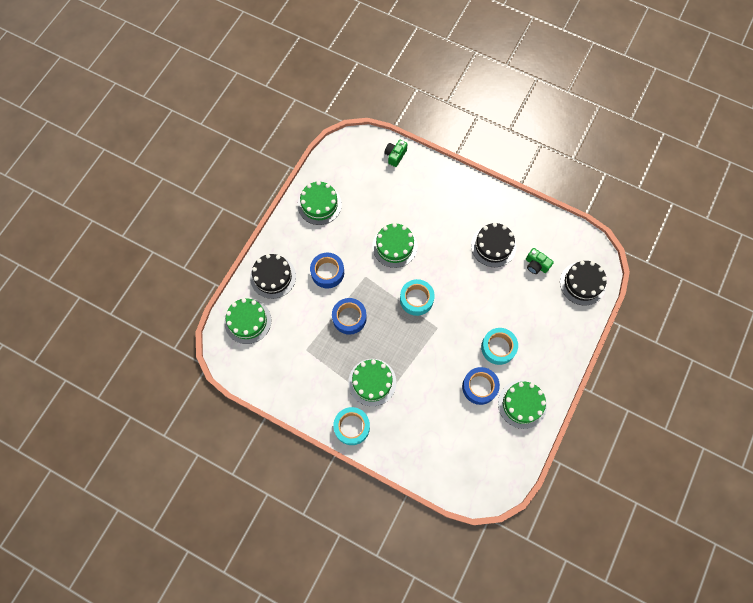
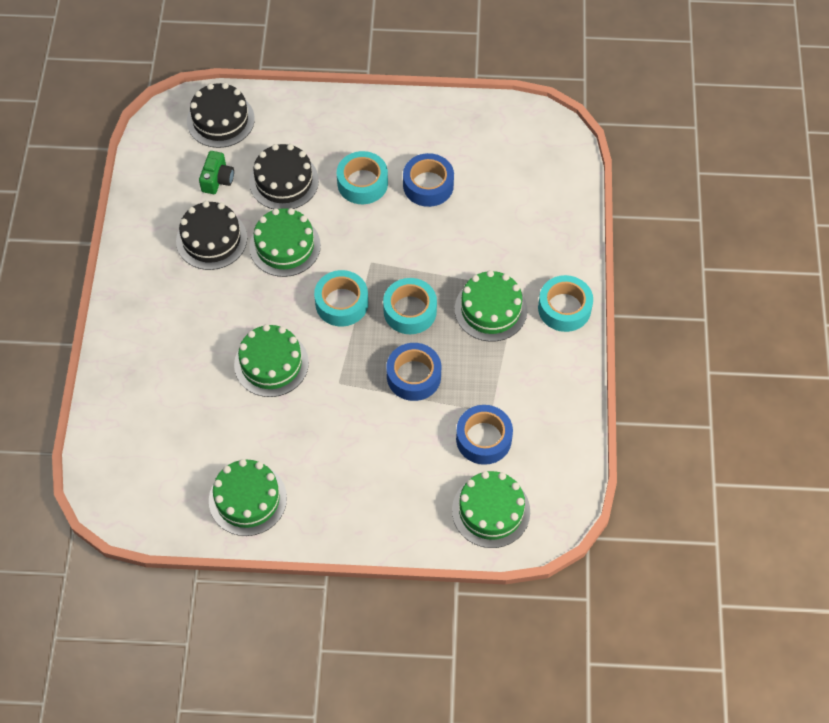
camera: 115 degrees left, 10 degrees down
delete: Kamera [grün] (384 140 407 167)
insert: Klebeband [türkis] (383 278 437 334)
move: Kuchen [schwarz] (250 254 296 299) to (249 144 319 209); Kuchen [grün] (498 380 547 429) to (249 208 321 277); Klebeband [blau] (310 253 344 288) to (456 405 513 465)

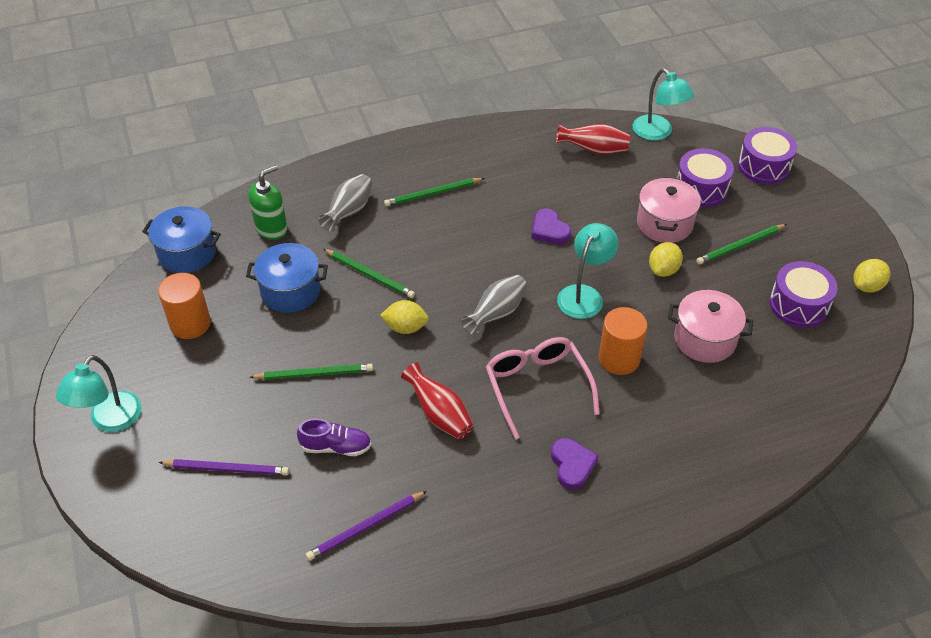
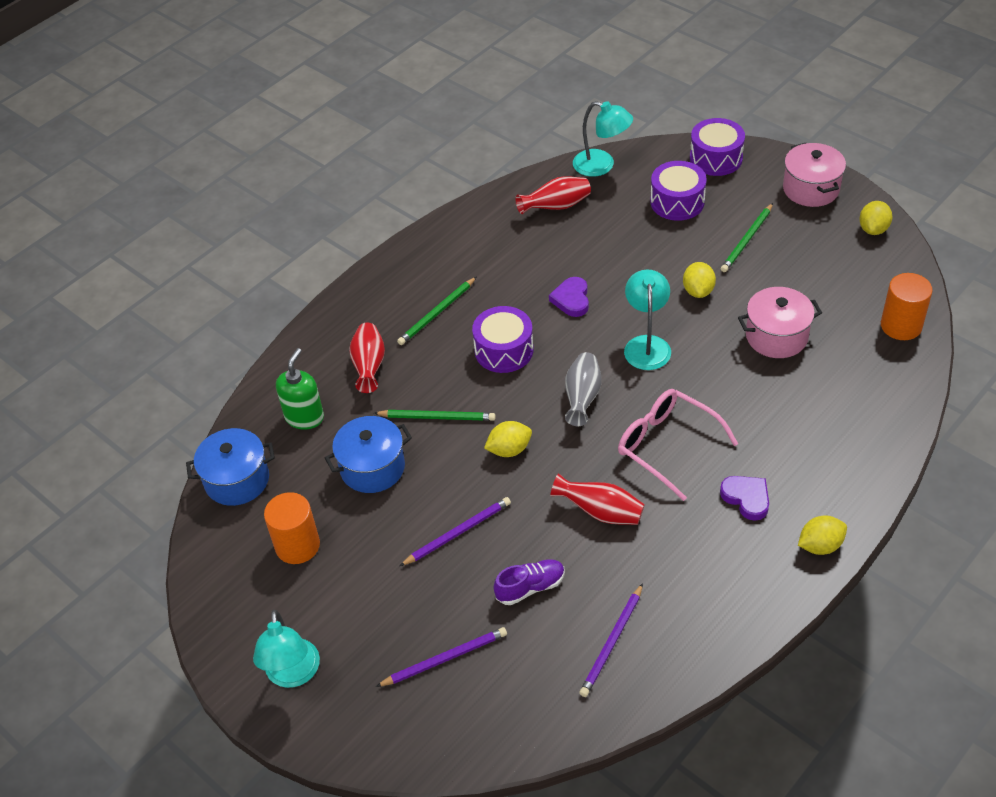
camera: 25 degrees left, 0 degrees up
insert: Zitrone [gelb] (798 516 847 555)
move: Trommel [lila] (769 261 838 328) to (472 306 533 373); Kochtopf [rosa] (637 177 701 243) to (783 143 846 207); Vollzylinder [orange] (598 307 647 375) to (881 273 933 340)
recolor: Vase [grau] (319 174 372 231) to Vase [rot] (349 322 385 393); Bleistift [grün] (250 364 373 380) to Bleistift [lila] (400 497 511 566)
rotate: Herz [lila] (531 209 571 244) = (549 277 589 317) 60 degrees clockwise

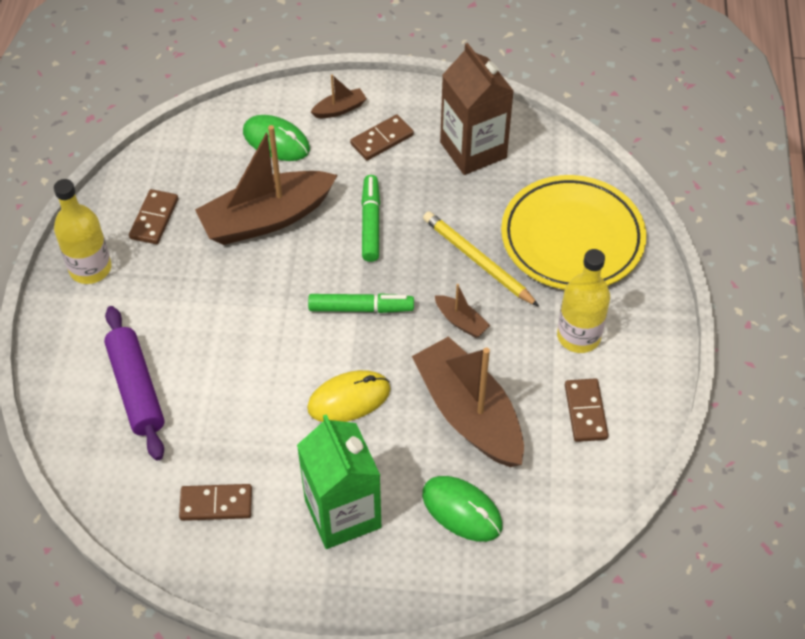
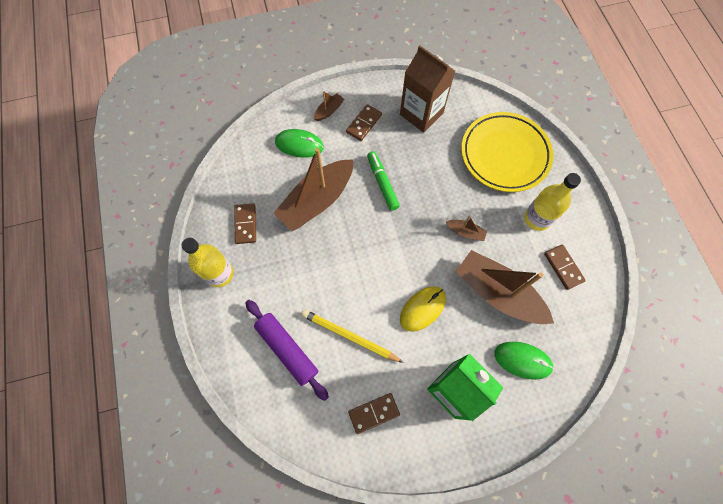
camera: 20 degrees left, 15 degrees up
delete: Filzstift [grün] (308 293 414 313)
move: Bleistift [gelb] (423 211 539 307) to (302 310 404 363)

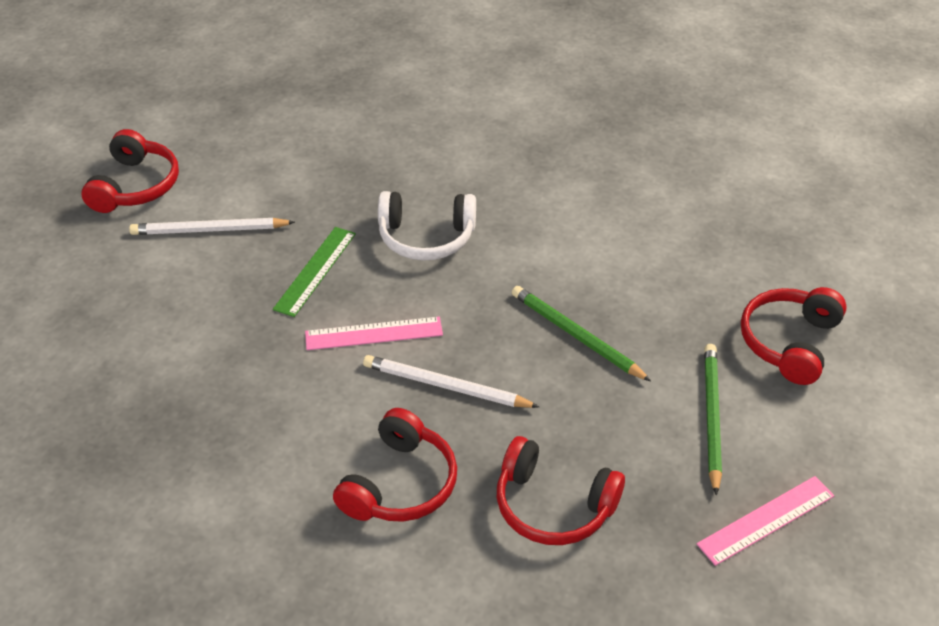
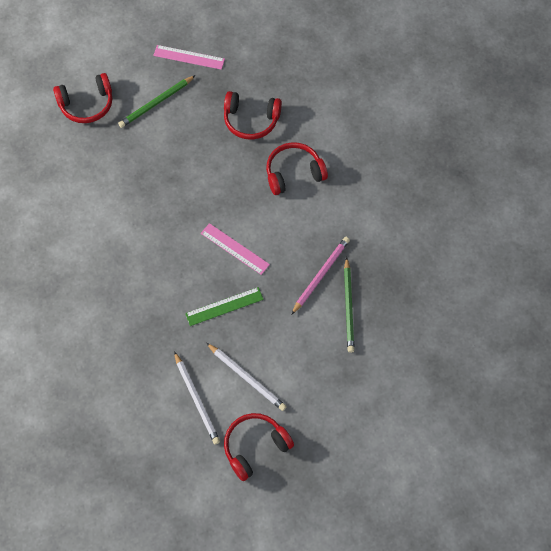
camera: 135 degrees left, 20 degrees up
delete: Kopfhörer [weiß] (378 191 476 261)
insert: Bleistift [rosa] (291 237 350 315)
move: Bleistift [weiß] (363 355 539 408) to (174 351 220 445); Bleistift [grün] (512 286 651 381) to (344 257 355 353)
rotate: Kopfhörer [rot] (497 436 625 545) = (224 91 282 140) 120 degrees clockwise

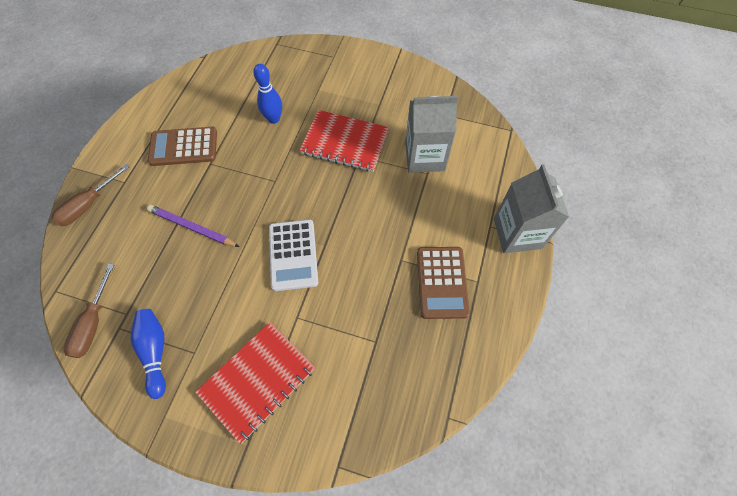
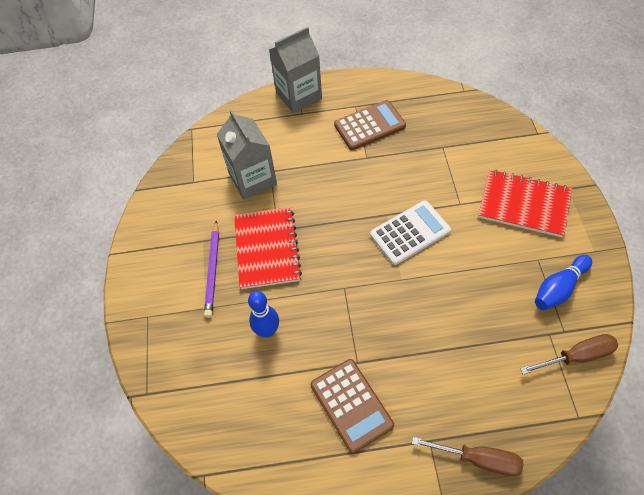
camera: 110 degrees left, 5 degrees down
move: Bleistift [lila] (147 205 240 247) to (204 220 219 318)

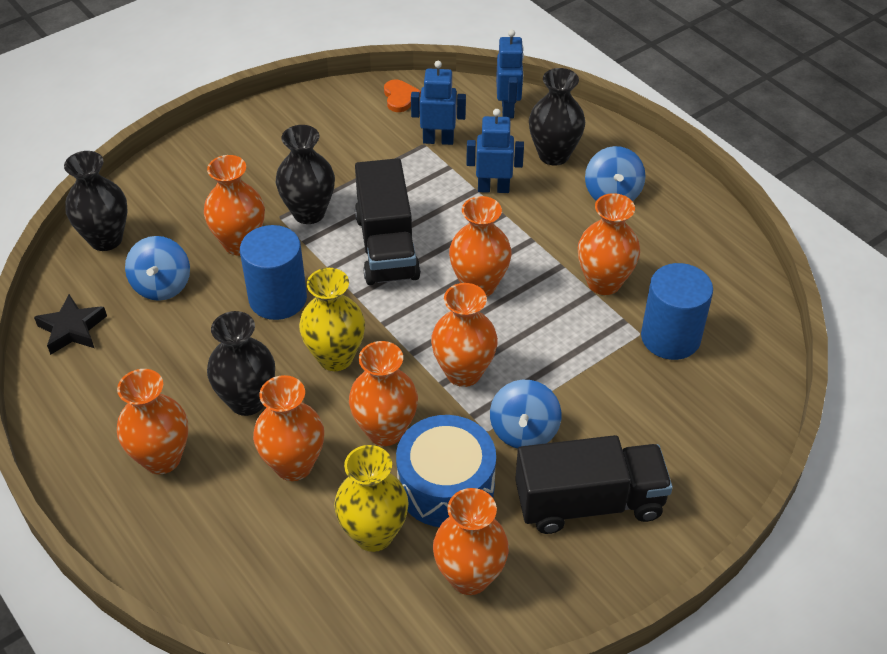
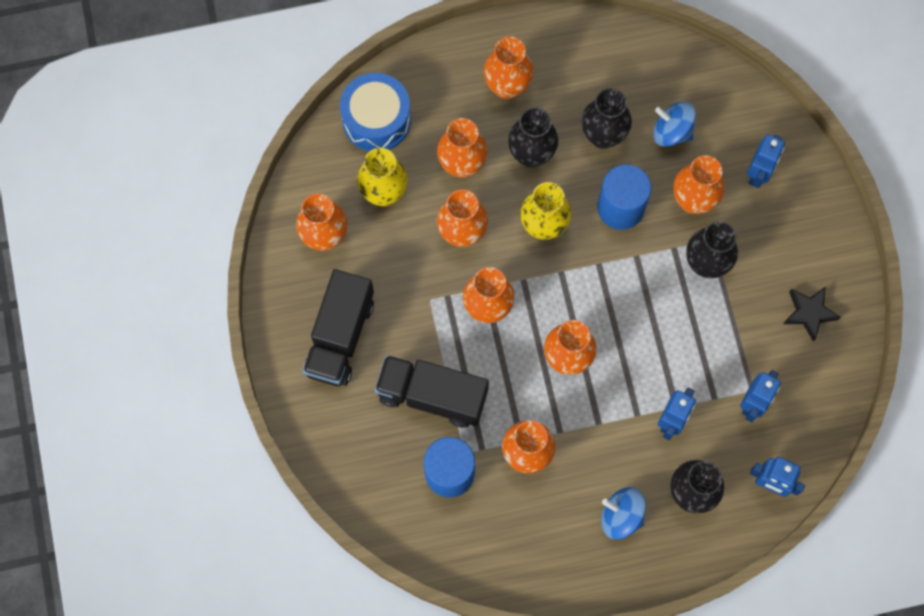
camera: 115 degrees right, 25 degrees up
delete: Herz [orange] (384 80 421 112); Kreisel [blau] (490 380 561 449)
insert: Roboter [blau] (747 134 785 188)
move: Trommel [blau] (396 415 496 527) to (340 73 411 151); Lastwagen [schwarz] (355 158 421 285) to (375 355 489 428); Vase [schwarz] (64 151 128 251) to (581 88 632 149); Stern [schwarz] (34 294 107 355) to (783 286 841 342)

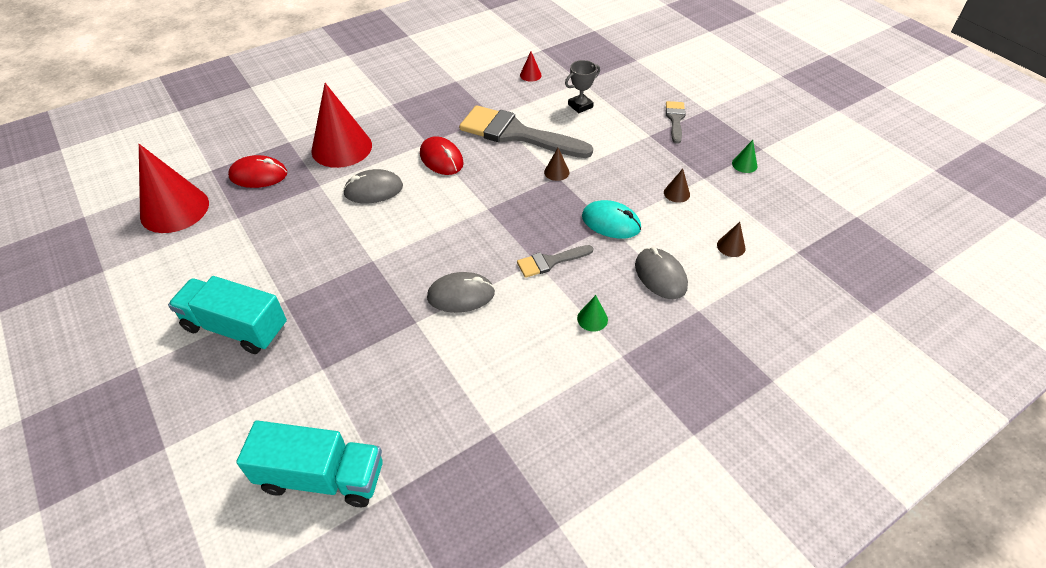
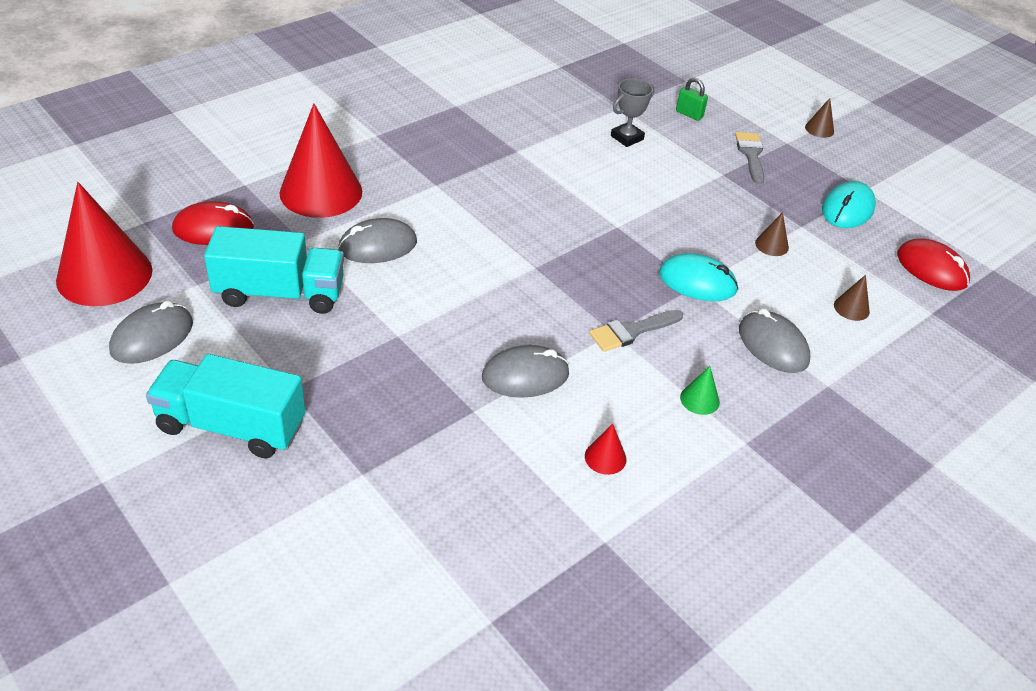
camera: 10 degrees left, 5 degrees down
delete: Pinsel [grau] (459 105 593 158)
insert: Computermaus [grau] (109 301 193 364); Vorhängeschloss [grün] (676 78 708 121)
move: Lastwagen [türkis] (236 420 383 507) to (204 226 344 314); Kegel [rot] (520 52 542 82) to (585 424 626 475); Kegel [braun] (544 148 570 181) to (805 98 834 138); Computermaus [rot] (420 136 464 175) to (897 238 970 291)
replace: Kegel [grün] (732 140 757 173) to Computermaus [türkis] (822 181 876 228)

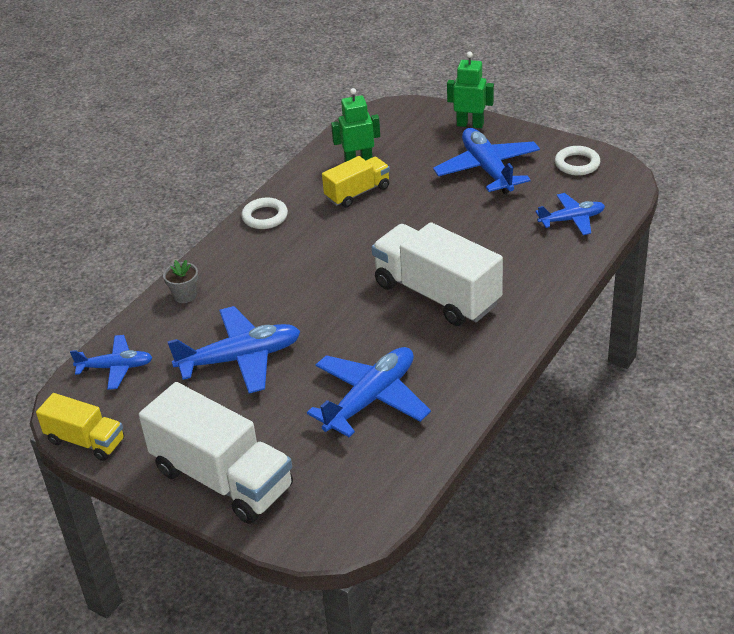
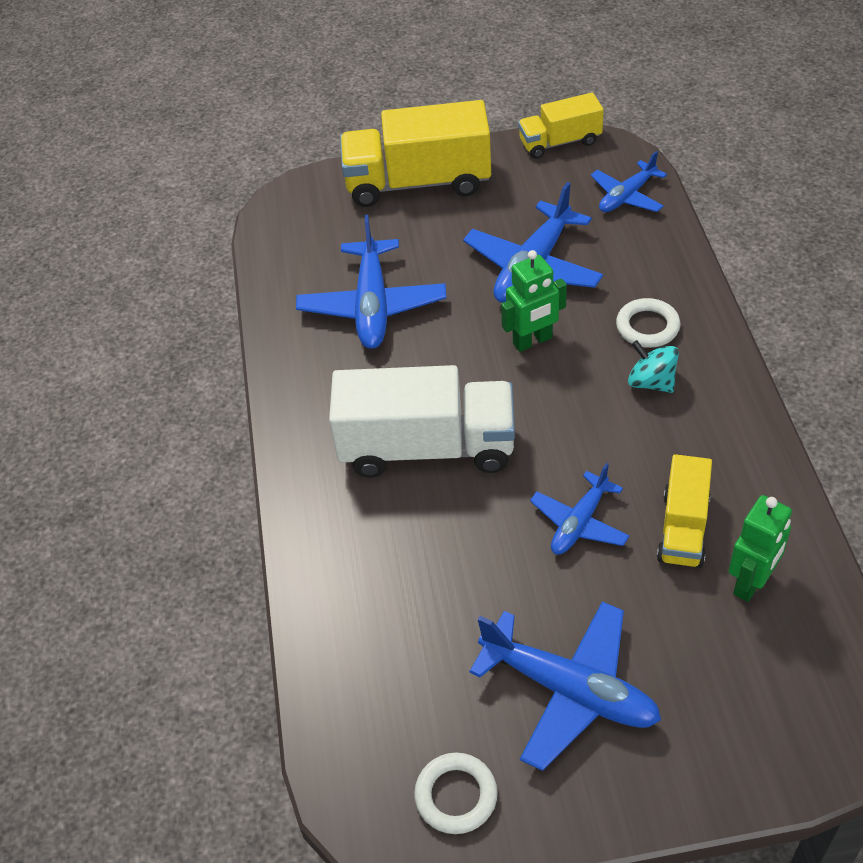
camera: 140 degrees right, 10 degrees up
delete: Blumentopf [grau] (163 260 198 303)
insert: Kreisel [türkis] (628 340 679 393)
move: Roboter [grün] (447 52 494 128) to (501 250 567 352); Flugzeug [blau] (536 193 605 235) to (530 463 630 554); Ring [weiß] (241 198 288 229) to (616 298 680 348)
recolor: Lastwagen [weiß] (139 382 293 524) to Lastwagen [gelb] (340 100 491 207)

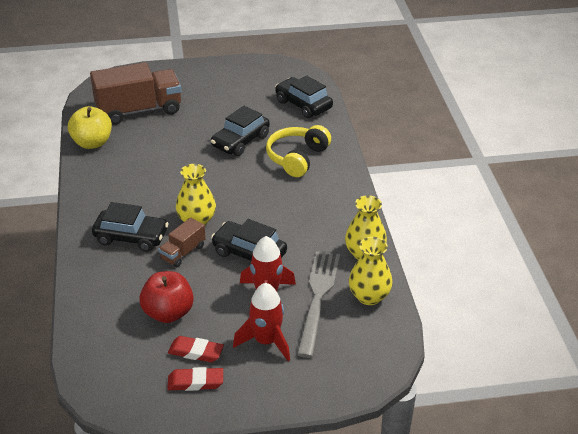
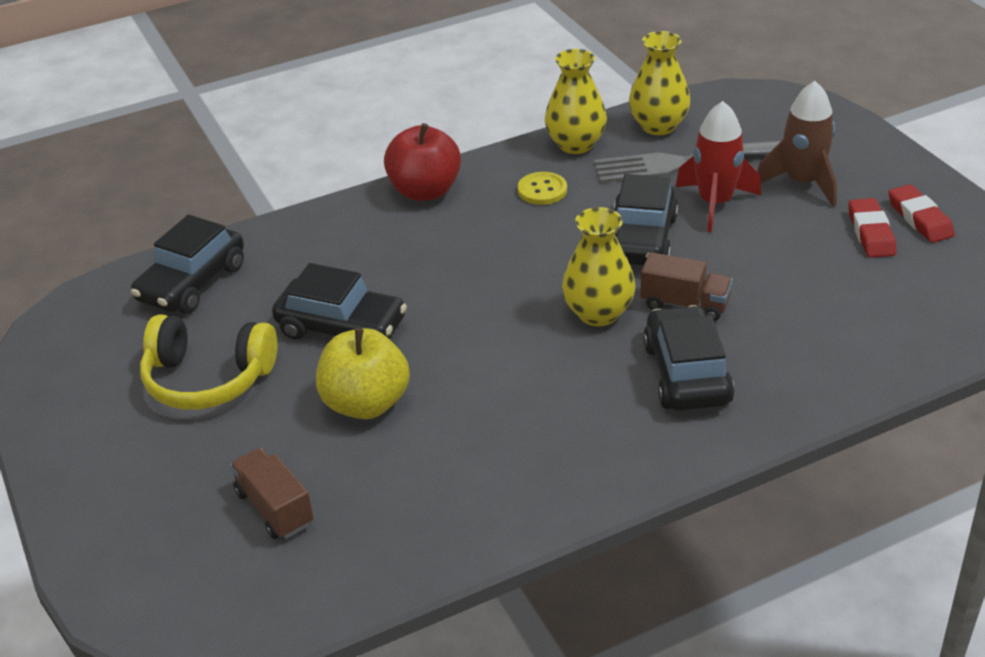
camera: 105 degrees left, 0 degrees up
insert: Knopf [gelb] (518 172 567 205)
move: Kopfhörer [gelb] (266 125 331 177) to (140 314 277 410); Apfel [gelb] (68 106 112 149) to (316 328 410 419); Apfel [rot] (139 271 194 323) to (384 123 461 201)
recolor: Rakete [rot] (233 283 290 361) to Rakete [braun] (757 81 837 207)
resize: Lastwagen [braun] (90 62 181 125) = (230 448 313 539) x0.49

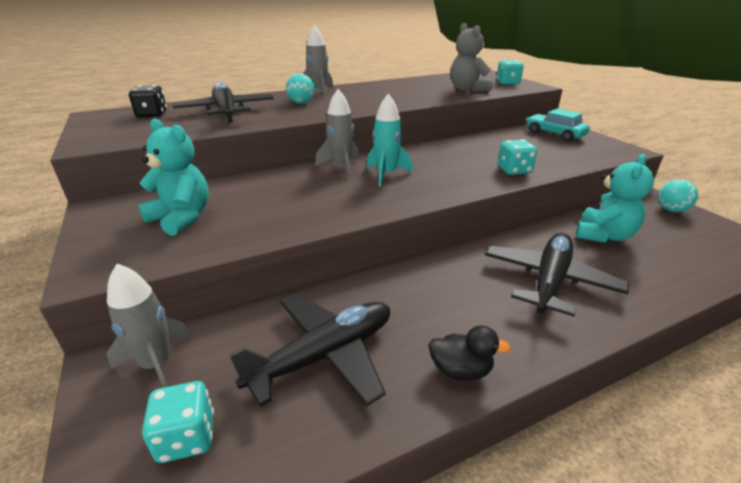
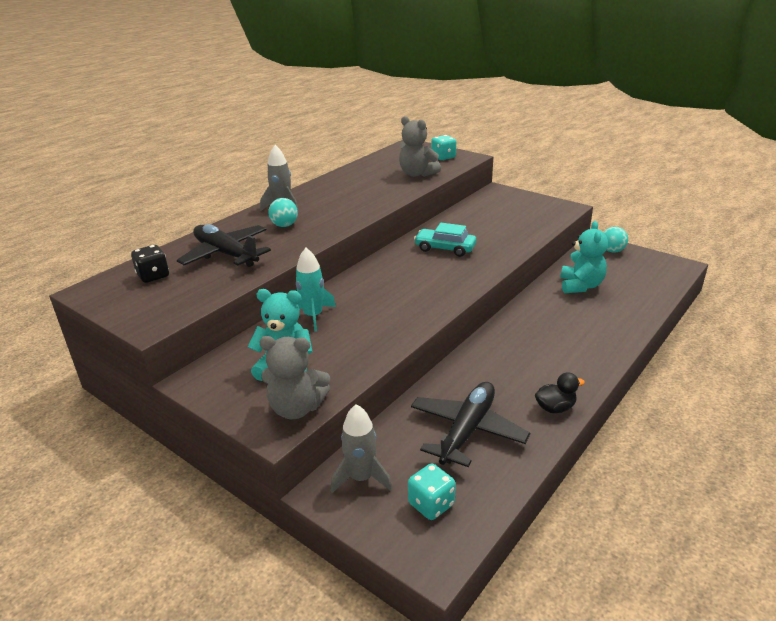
camera: 25 degrees left, 0 degrees up
delete: Rakete [grau] (315 89 360 178); Flugzeug [schwarz] (485 233 629 316); Spielwürfel [türkis] (498 139 537 175)
insert: Teddybär [grau] (259 336 330 419)
move: Rakete [türkis] (366 94 413 186) to (296 248 336 332); Auto [türkis] (526 109 590 141) to (414 223 476 257)

